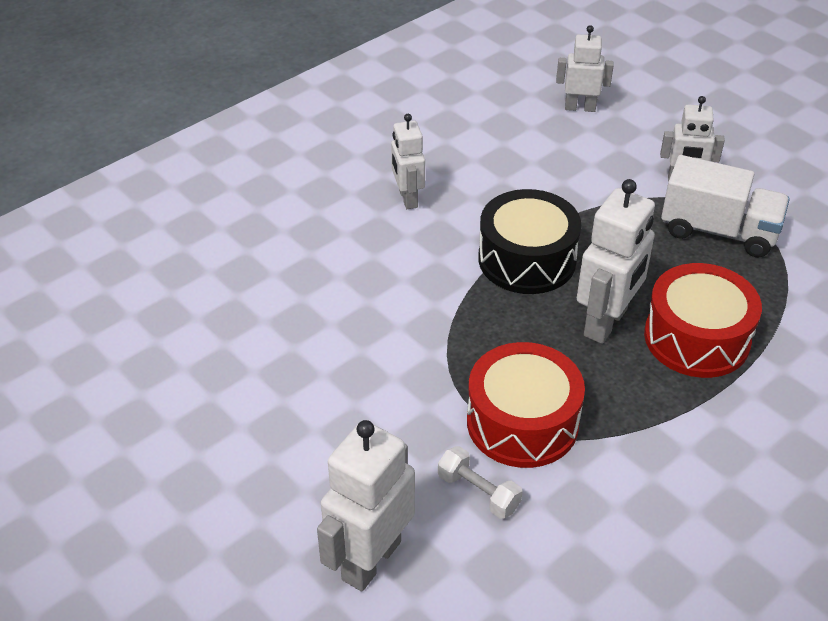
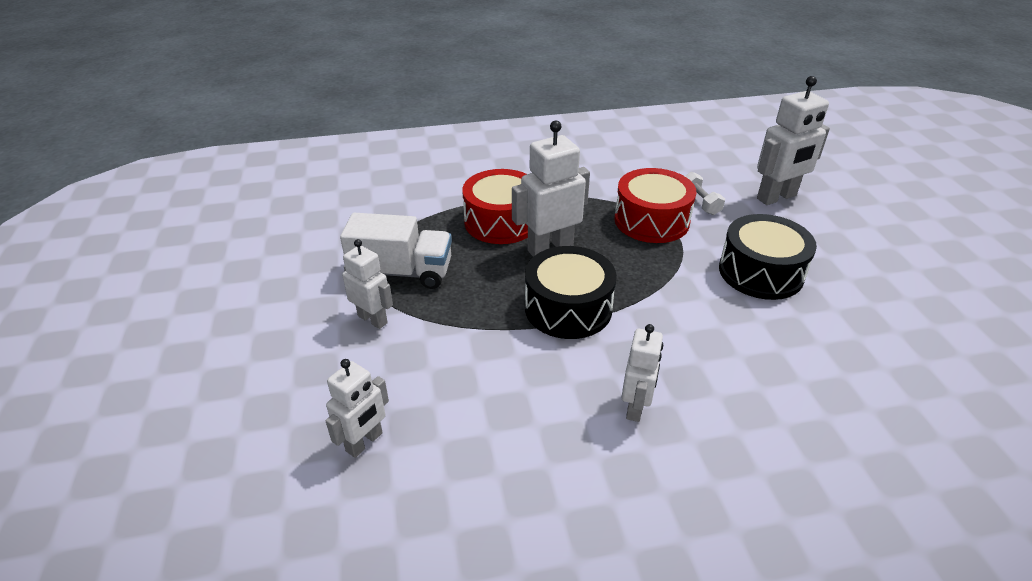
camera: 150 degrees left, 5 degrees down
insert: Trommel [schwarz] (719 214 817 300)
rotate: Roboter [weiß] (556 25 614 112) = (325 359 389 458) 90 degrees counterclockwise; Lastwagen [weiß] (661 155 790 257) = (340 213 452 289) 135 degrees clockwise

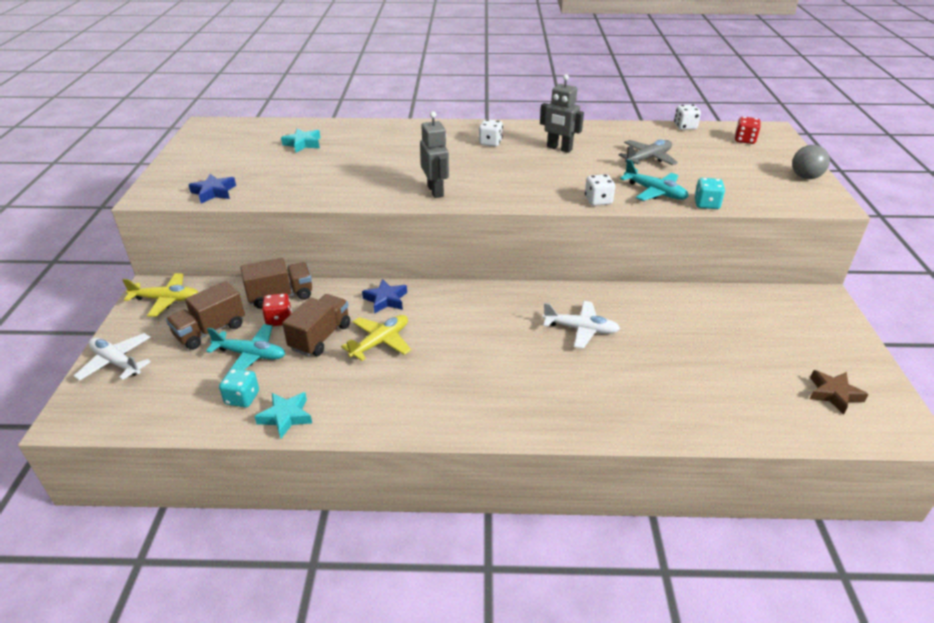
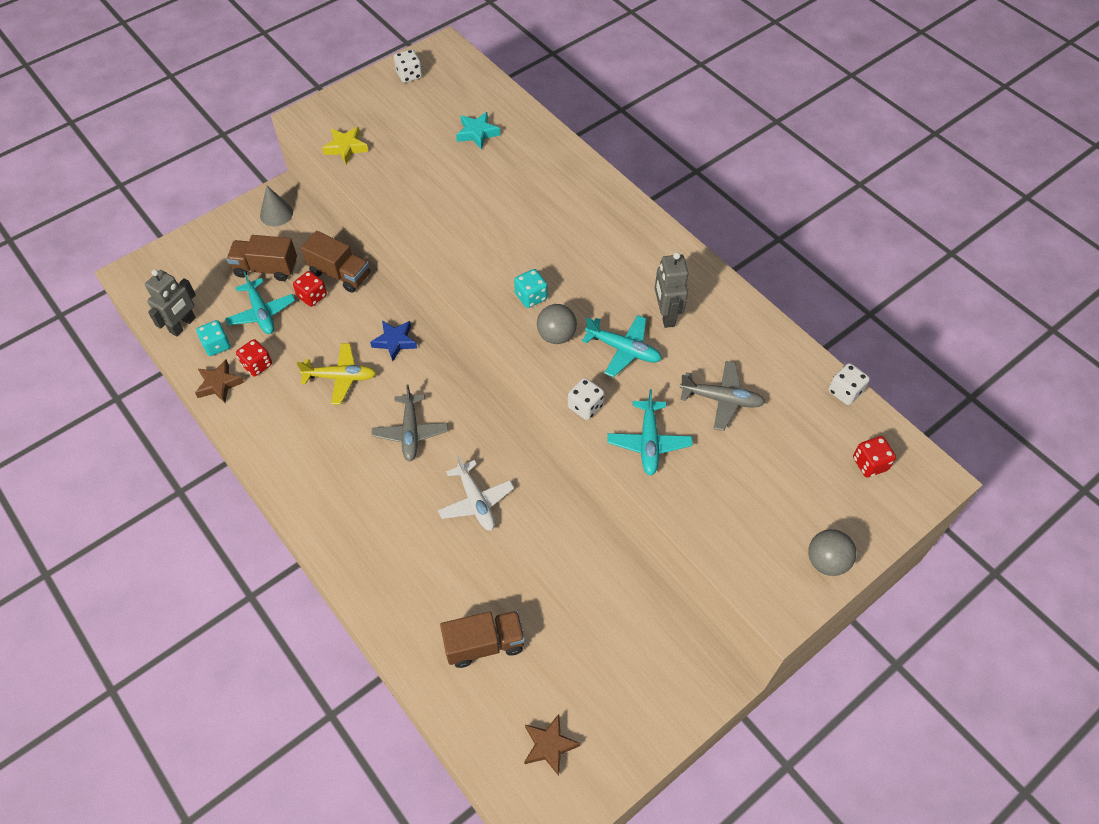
camera: 50 degrees right, 20 degrees up
delete: Flugzeug [weiß] (74 333 151 381)
insert: Spielwürfel [rot] (236 339 272 376); Flugzeug [grau] (372 385 448 461); Ball [grau] (537 304 577 344); Flugzeug [türkis] (582 315 662 377)
move: Roboter [grau] (420 111 449 198) to (145 269 196 337); Spielwürfel [weiß] (479 119 503 147) to (394 49 422 83); Lastwagen [braun] (282 294 350 356) to (440 611 525 668); Spielwürfel [türkis] (694 178 725 209) to (514 269 548 308)
replace: Flugzeug [gelb] (122 273 198 317) to Kegel [grau] (260 186 293 226)
recolor: Stern [türkis] (254 392 312 439) to Stern [braun] (195 359 244 403); Stern [blau] (189 174 236 203) to Stern [gelb] (322 127 369 164)

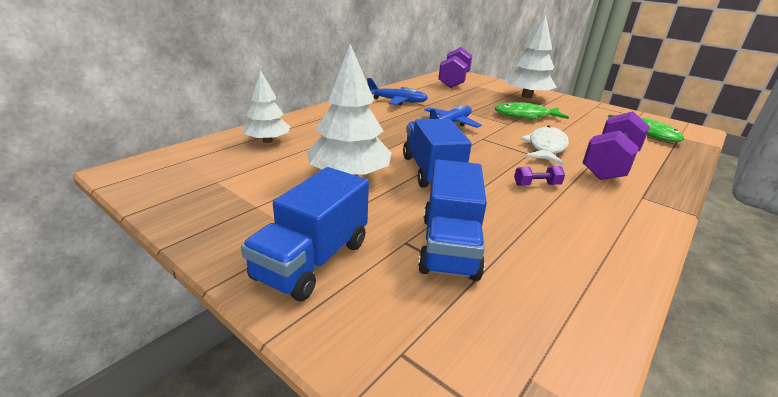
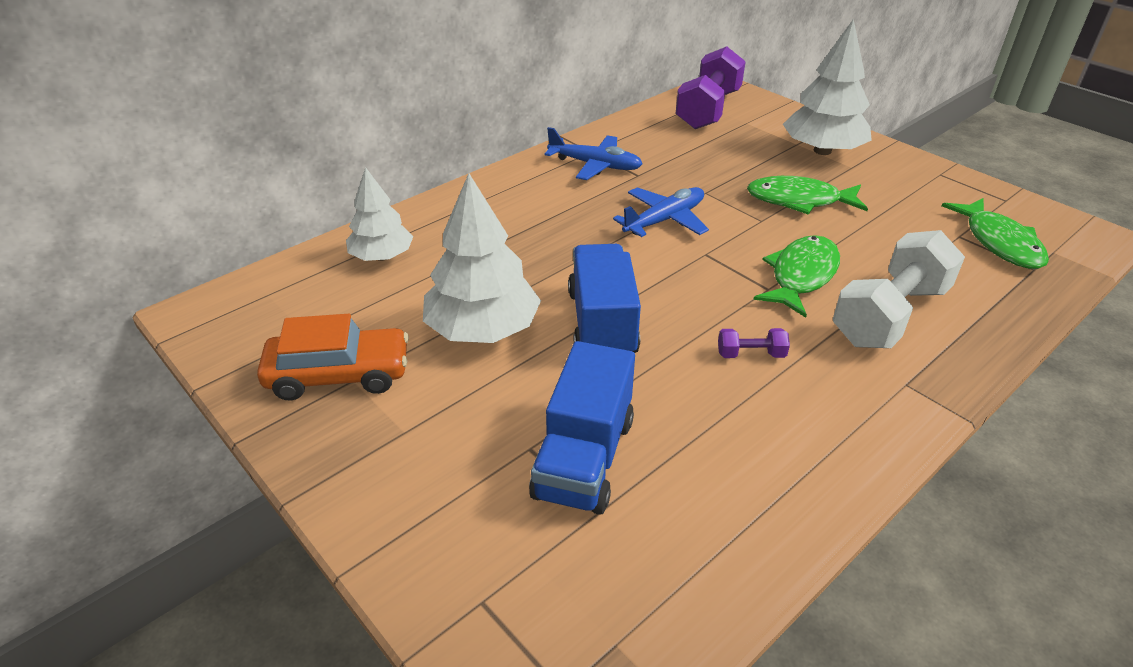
camera: 10 degrees right, 10 degrees up
delete: Lastwagen [blau] (241 167 369 301)
insert: Auto [orange] (257 314 409 401)
recolor: Fisch [weiß] (521 126 569 165) to Fisch [grün] (753 235 840 317); Hantel [lila] (582 111 650 180) to Hantel [weiß] (833 230 965 348)

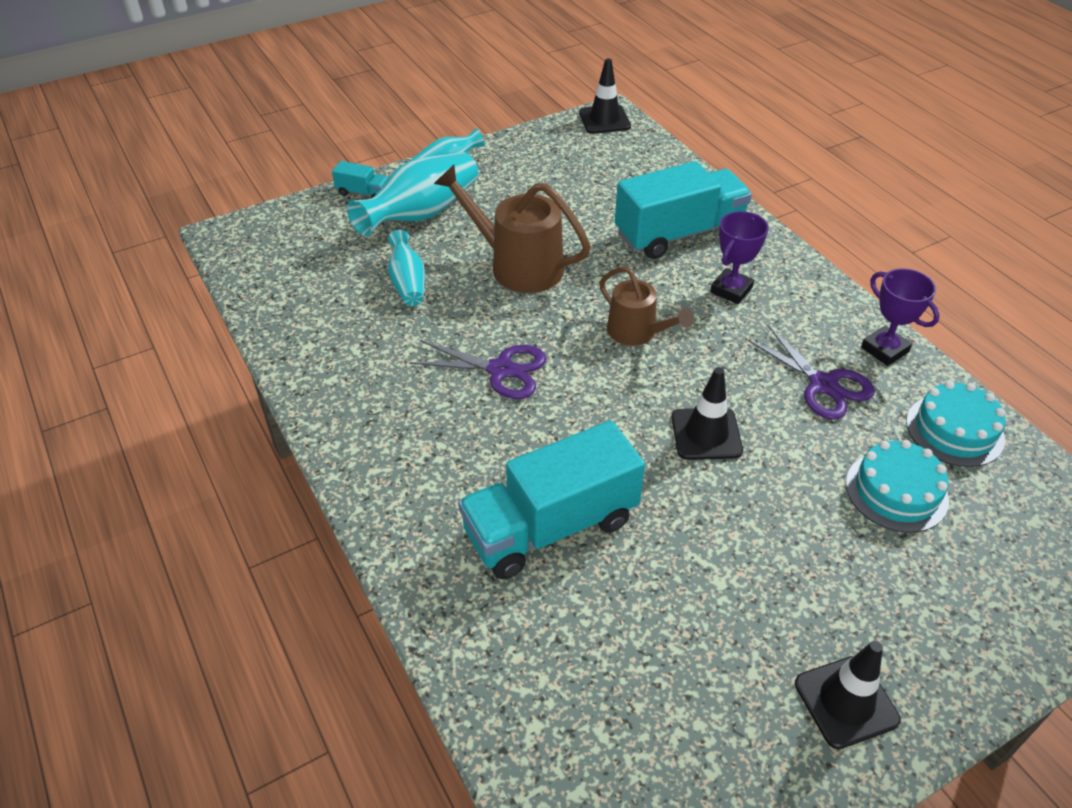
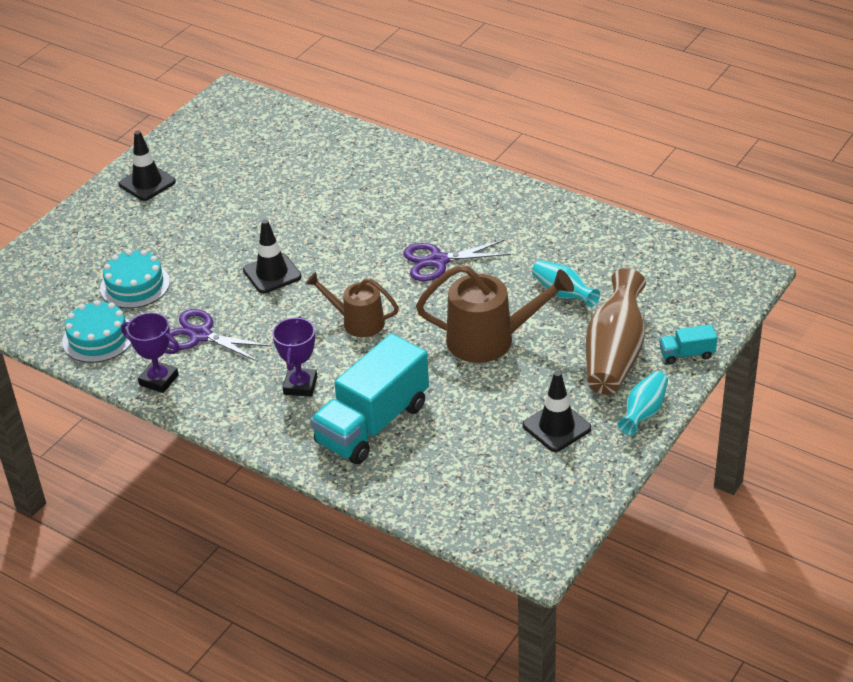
camera: 155 degrees right, 5 degrees down
delete: Lastwagen [türkis] (458 420 645 579)
move: Leitkegel [schwarz] (579 59 631 134) to (523 371 591 452)
recolor: Vase [türkis] (347 152 478 236) to Vase [braun] (586 268 646 395)

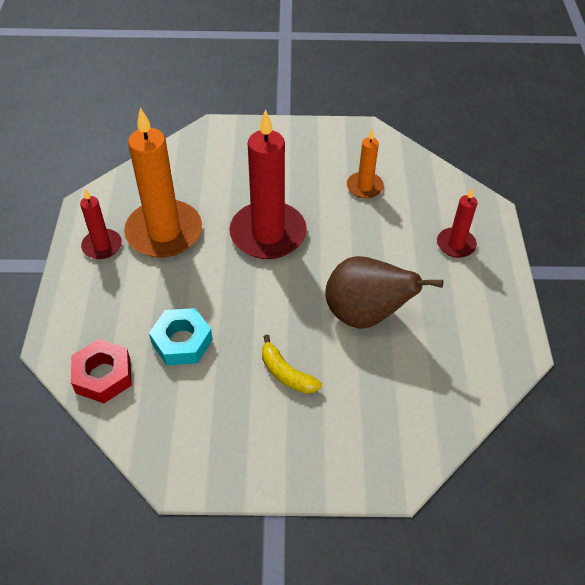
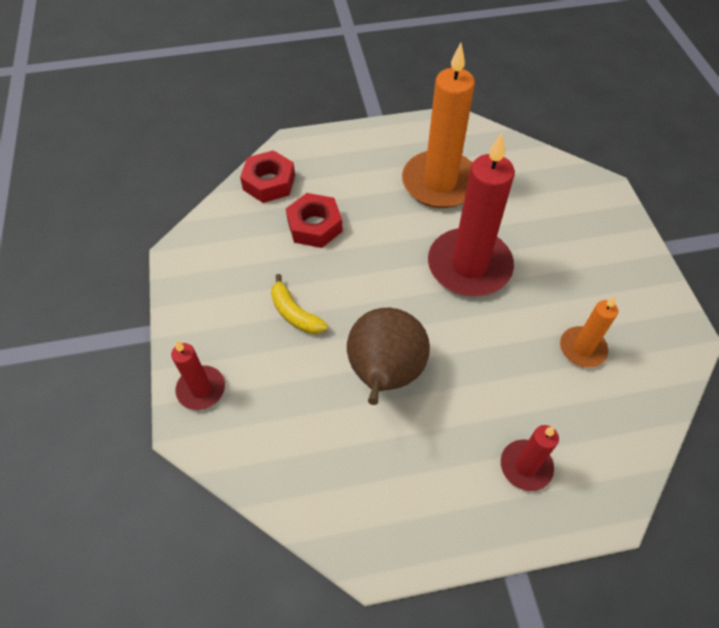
camera: 80 degrees right, 5 degrees up
move: Kerze [rot] (80 189 122 259) to (171 341 225 410)
recolor: Sechskantmutter [türkis] (149 308 213 365) to Sechskantmutter [rot] (286 193 343 248)
rotate: Banane [gelb] (262 334 322 394) = (271 274 328 334) 75 degrees counterclockwise

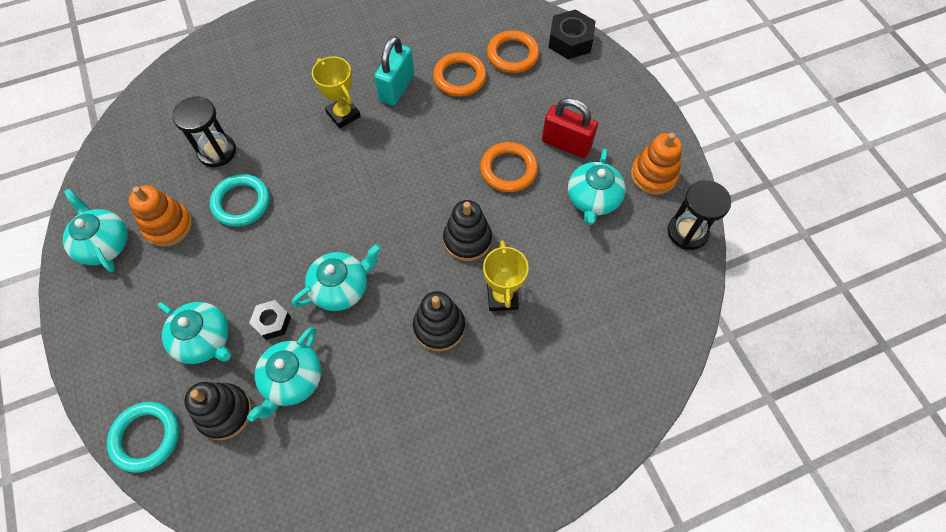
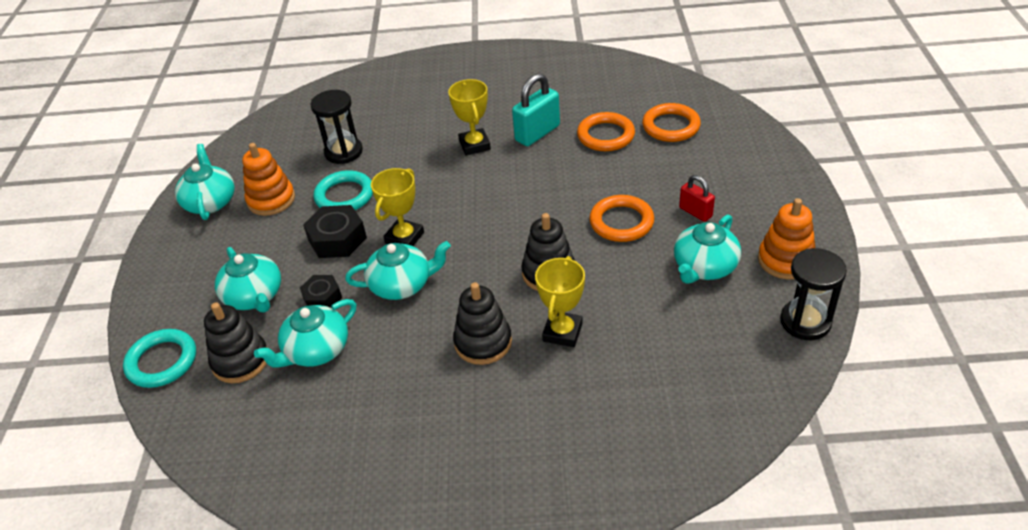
camera: 25 degrees right, 20 degrees down
insert: Pokal [gelb] (371 168 424 246)
move: Sechskantmutter [schwarz] (548 9 595 59) to (303 205 367 258)
resize: Vorhängeschloss [rot] (542 98 598 158) = (679 175 715 222) x0.61

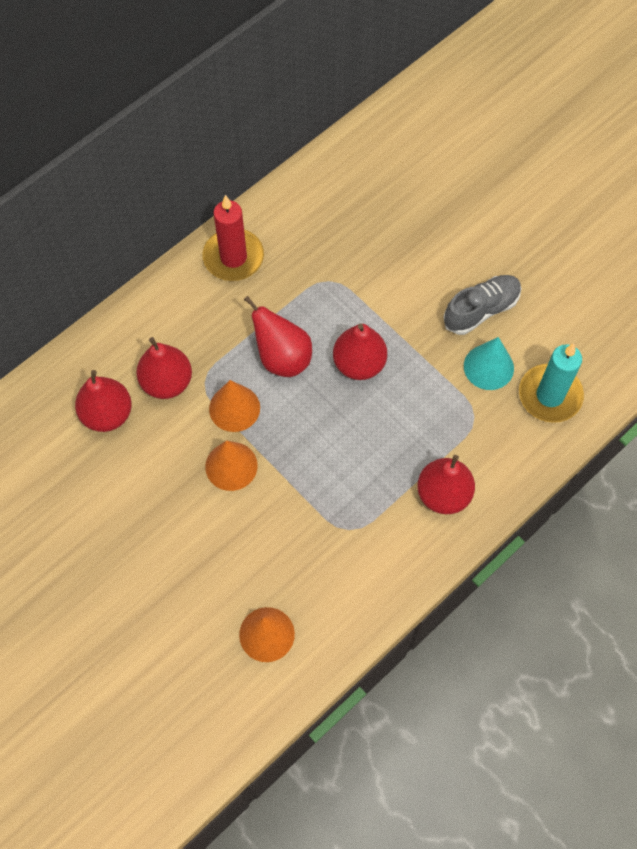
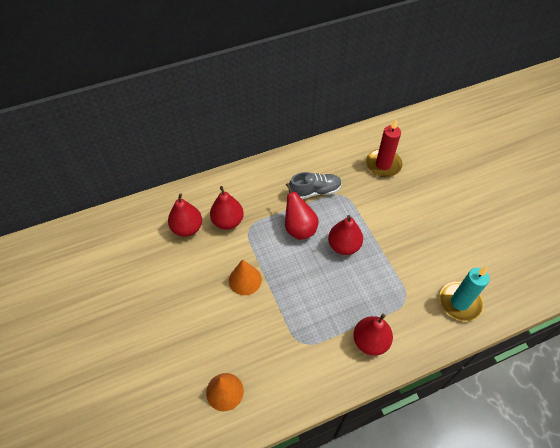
camera: 20 degrees right, 10 degrees down
delete: Kegel [orange] (209 380 260 432); Kegel [türkis] (464 337 514 390)
move: Schuh [grau] (443 275 522 335) to (289 172 342 199); Kerze [rot] (202 195 264 281) to (366 119 402 177)

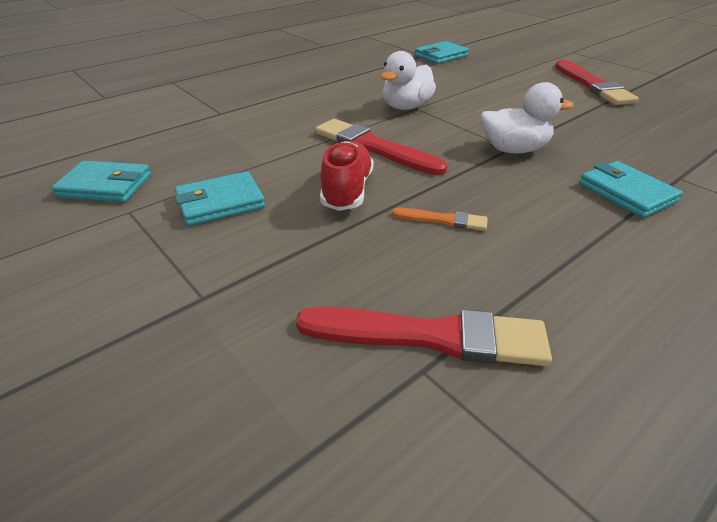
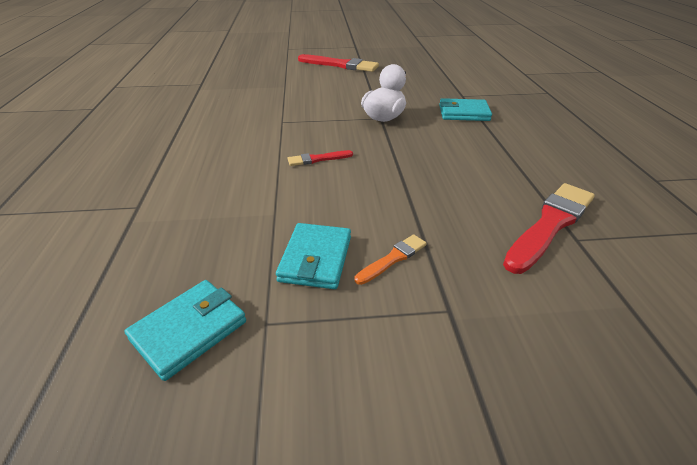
camera: 55 degrees left, 0 degrees up
delete: Schuh [rot] (320 141 374 211); Ente [weiß] (381 51 436 110); Geldbörse [türkis] (415 41 469 64)
move: Pinsel [orange] (392 208 488 231) to (355 234 427 285)
resize: Pinsel [rot] (315 119 447 175) = (288 150 353 166) x0.50

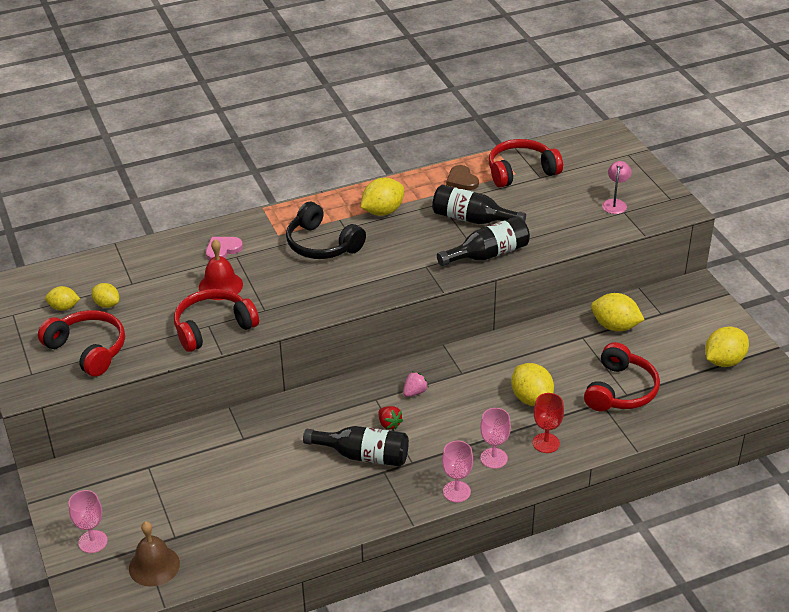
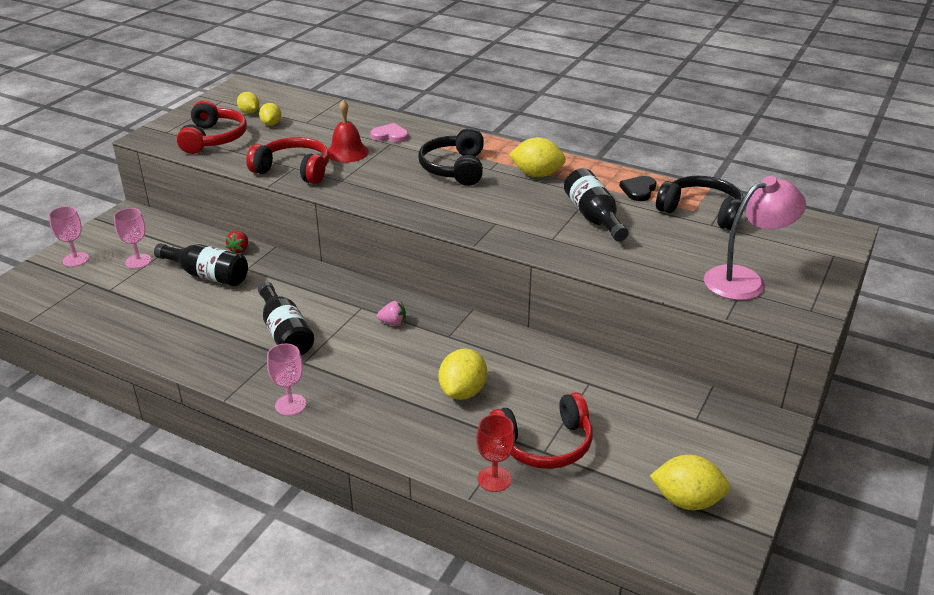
camera: 50 degrees right, 5 degrees down
delete: Glocke [braun] (129 521 180 587); Zitrone [gelb] (591 293 644 331)
move: Kelch [rosa] (480 408 511 469) to (114 208 152 269); Flasche [schwarz] (437 217 530 266) to (154 244 248 286); Erdbeere [rot] (379 406 403 430) to (226 231 248 253); Kelch [rot] (533 393 564 453) to (476 414 515 492)
recolor: Herz [braun] (446 165 479 190) to Herz [schwarz] (619 176 656 201); Kopfhörer [rot] (489 139 563 188) to Kopfhörer [schwarz] (656 176 744 230)
resize: Lampe [rosa] (602 161 631 214) = (704 176 806 300) x1.91

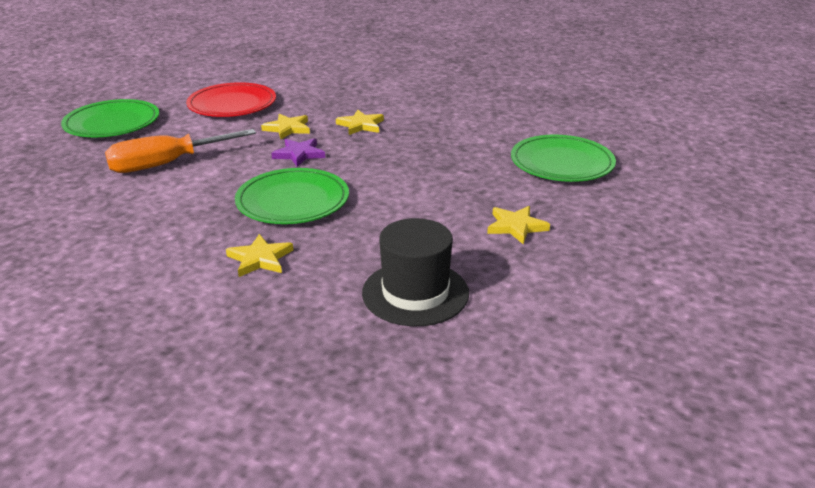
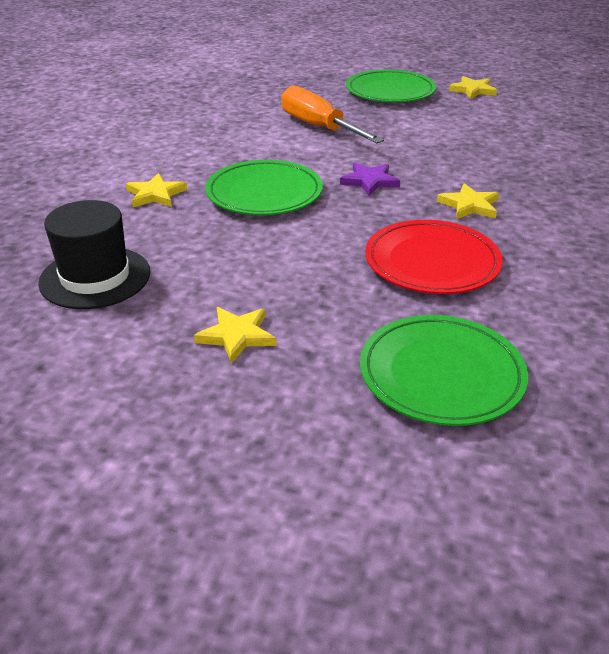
camera: 80 degrees right, 5 degrees up
move: Teller [rot] (186 82 276 117) to (365 220 503 294); Stern [gelb] (261 114 310 139) to (449 76 497 99)

